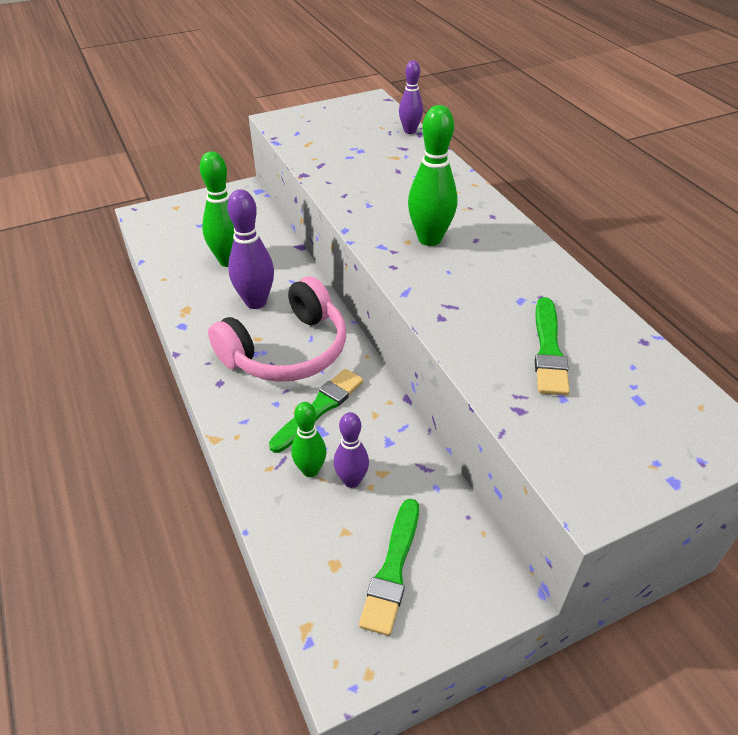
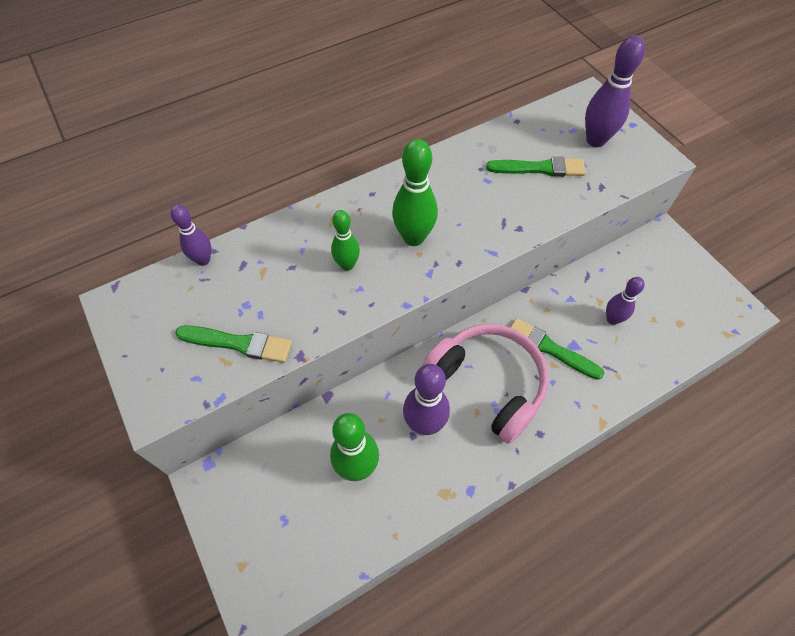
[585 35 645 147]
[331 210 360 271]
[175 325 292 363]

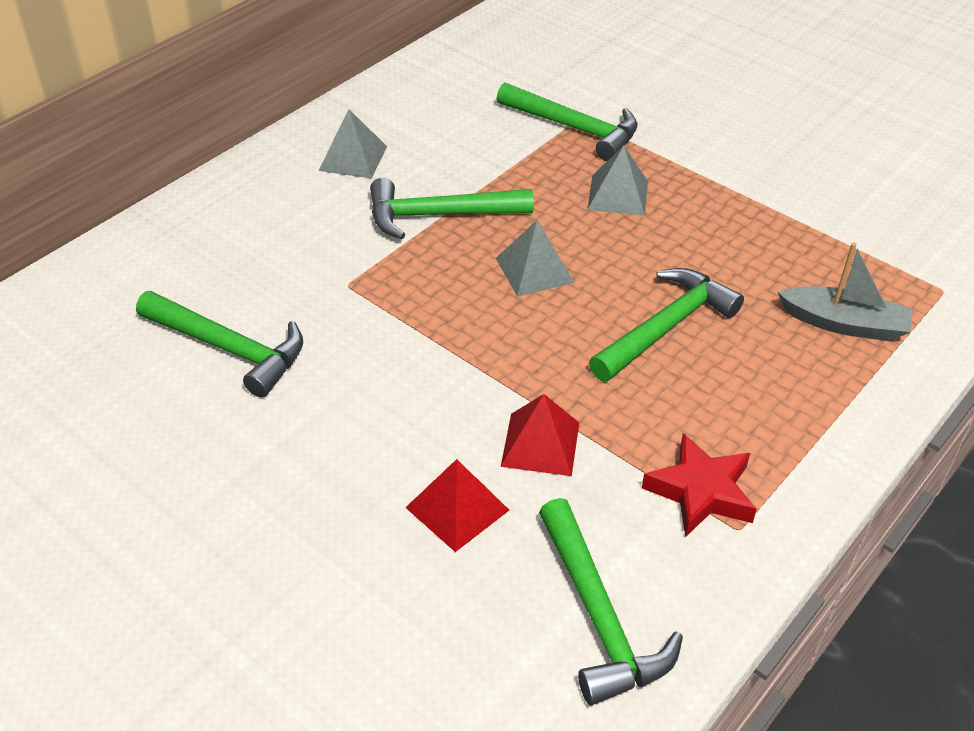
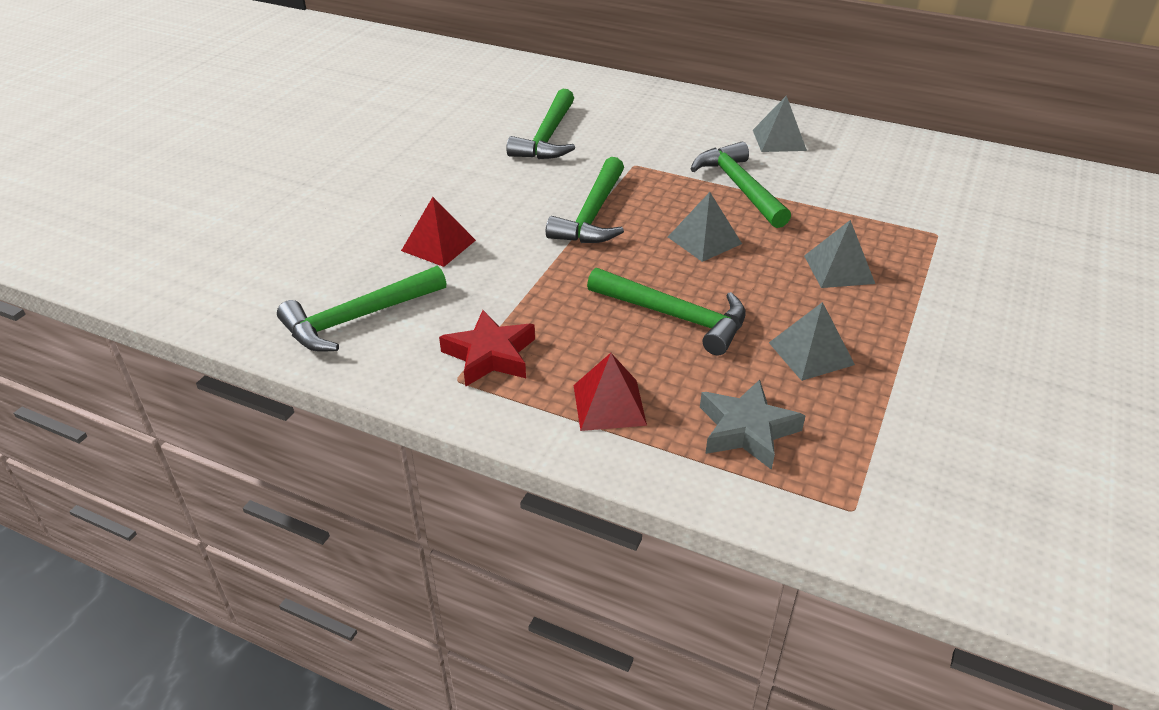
[769 302 855 381]
[546 157 624 243]
[574 353 647 431]
[700 380 805 470]

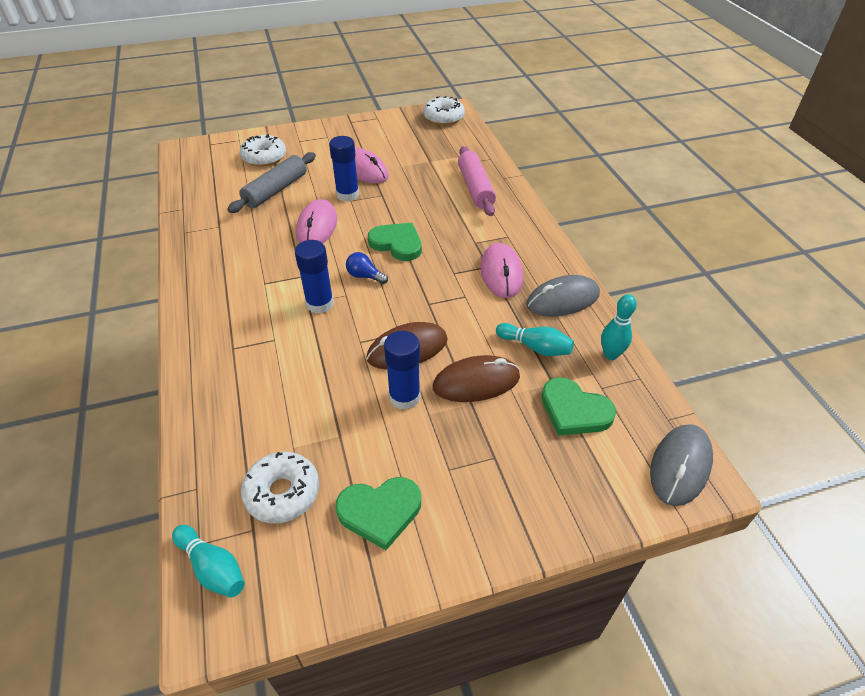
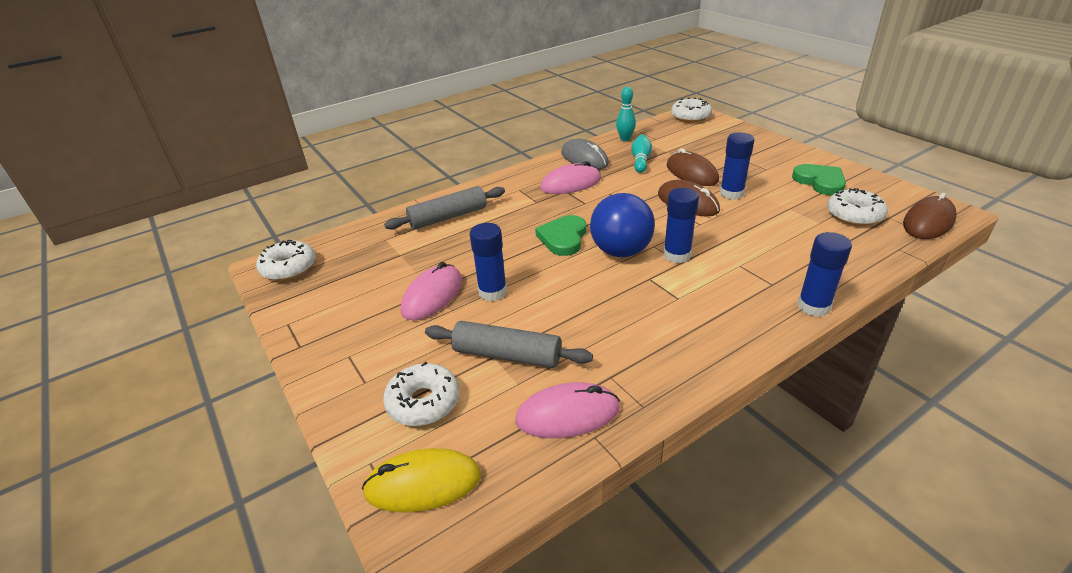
[542 377 616 436] (first image)
[362 448 481 513]
[797 232 852 317]
[515 382 620 438]
[903 193 957 239]
[671 97 712 122]
[384 186 505 230]
[590 193 655 257]

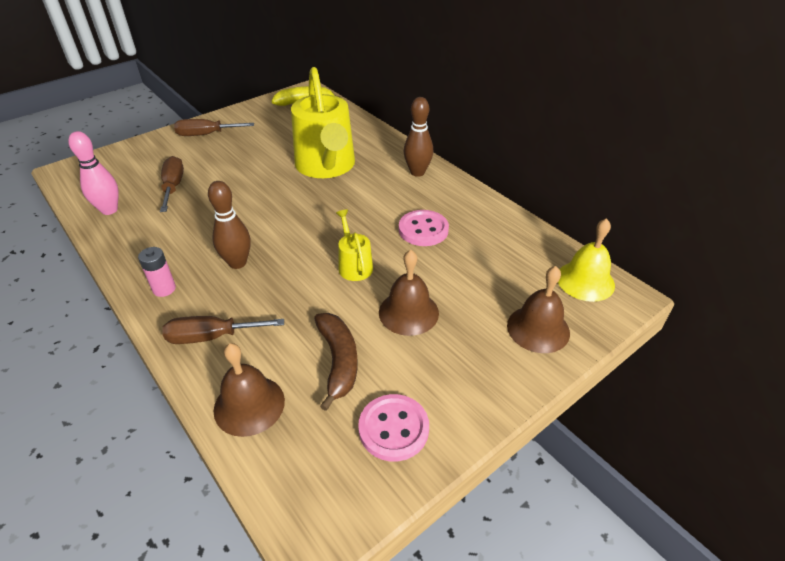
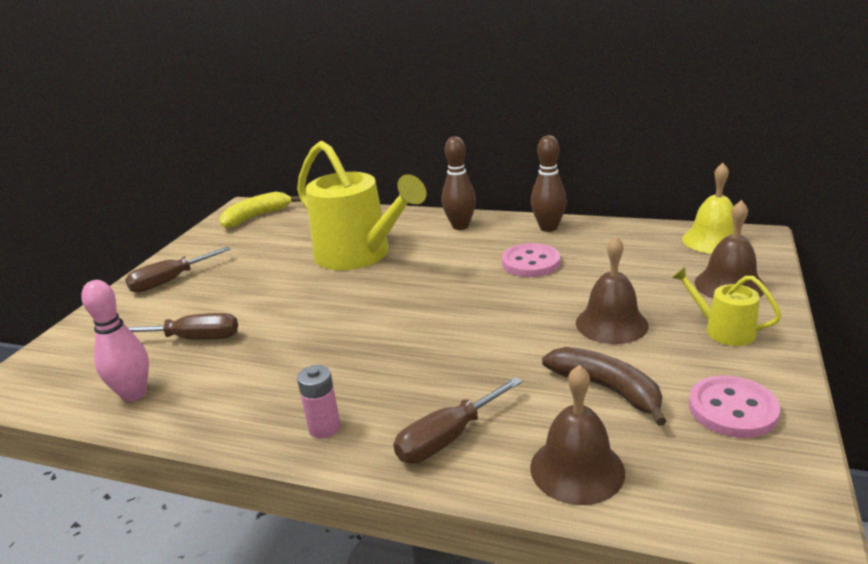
[531 135 567 232]
[671 267 782 346]
[128 313 238 340]

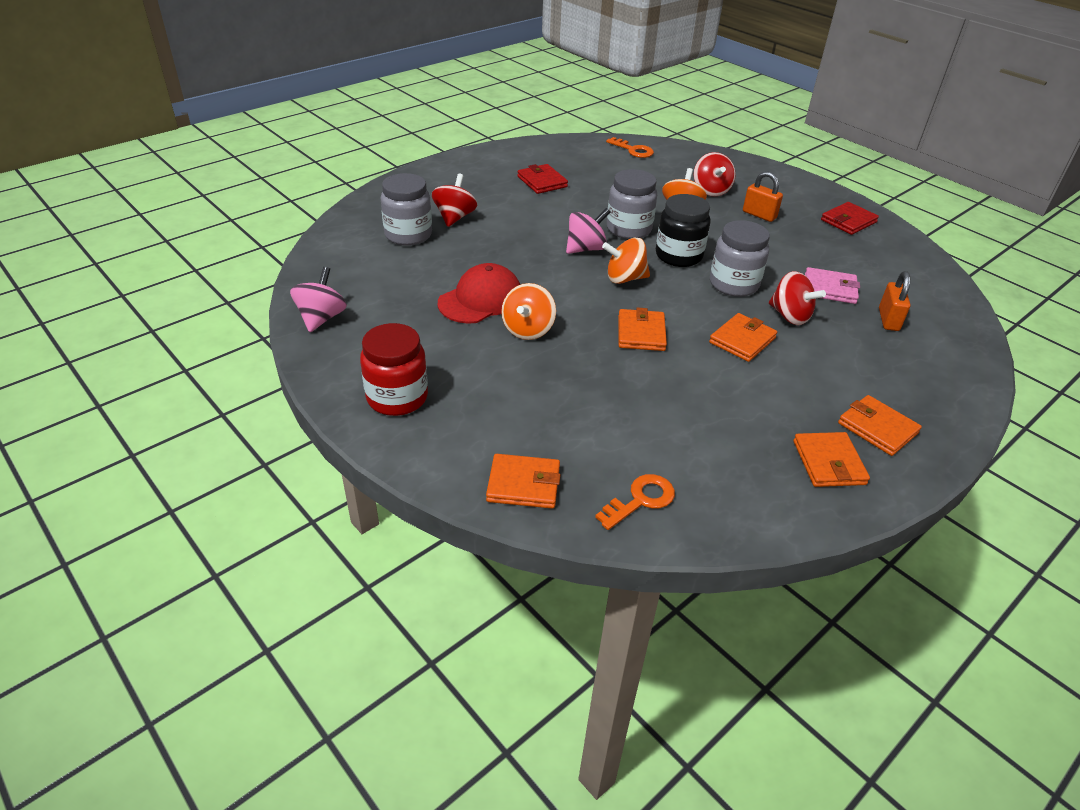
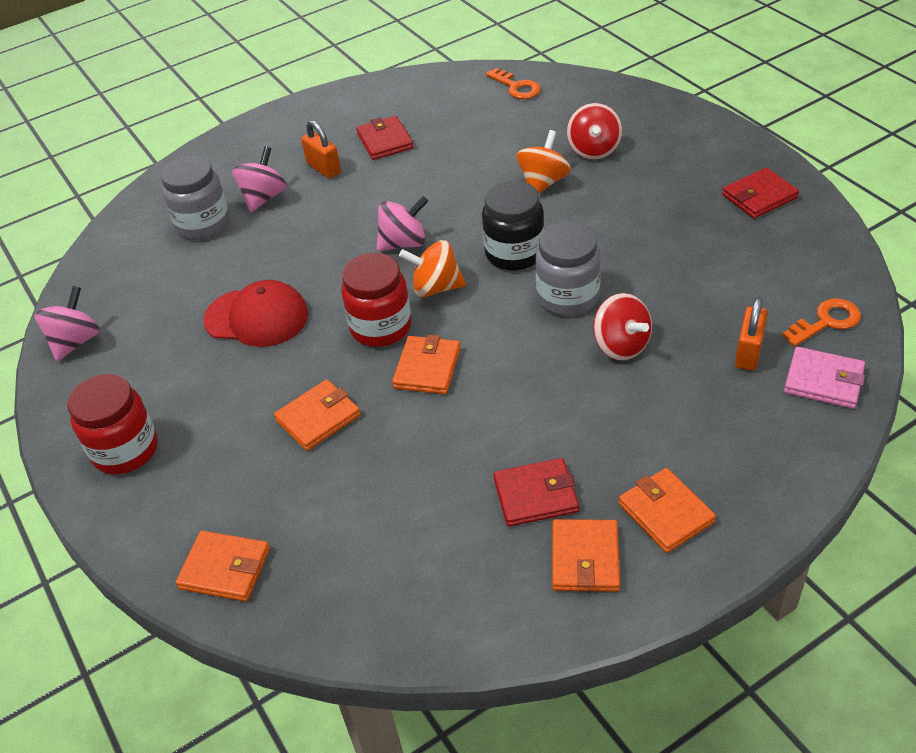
[501 283 556 340] (first image)
[607 169 657 239] (first image)
[341 253 412 347]
[493 458 579 527]
[782 299 861 347]
[274 379 361 451]
[301 120 341 179]
[784 347 865 409]
[232 146 287 213]
[203 280 308 347]

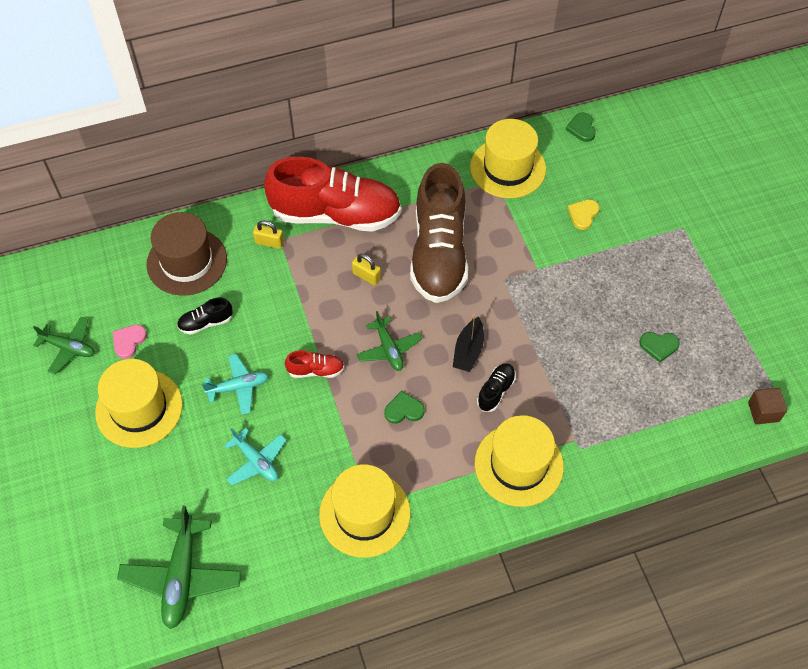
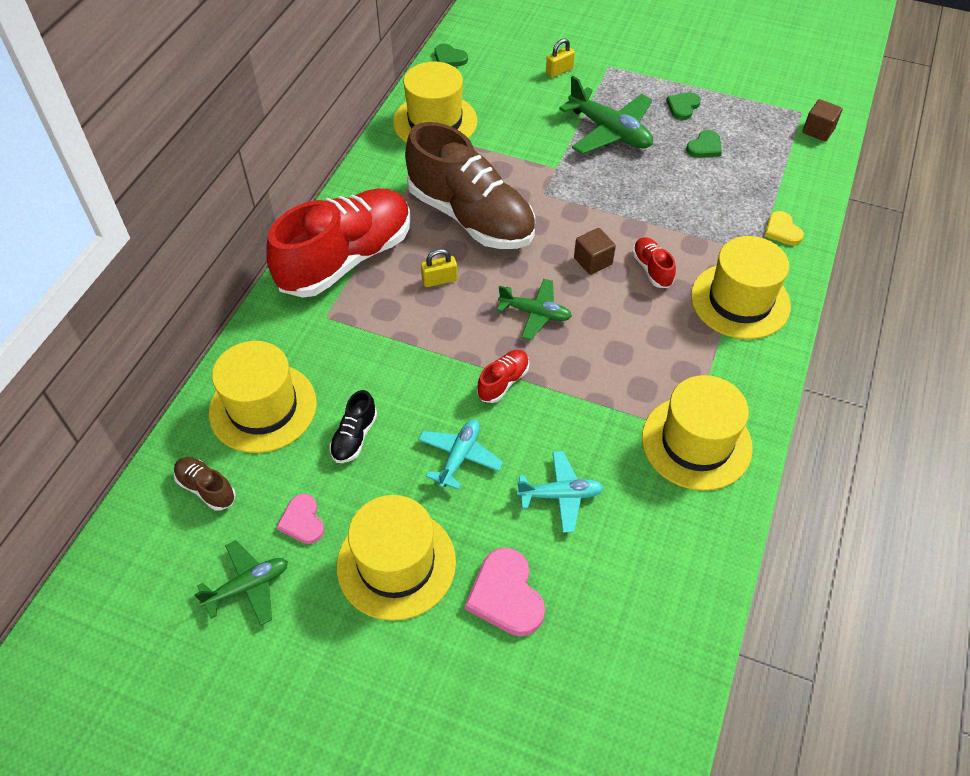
[174 457 236 511]
[465 548 545 636]
[559 76 653 154]
[546 38 575 78]
[666 92 701 120]
[764 211 804 245]
[574 228 616 275]
[209 341 317 453]
[632 237 676 288]

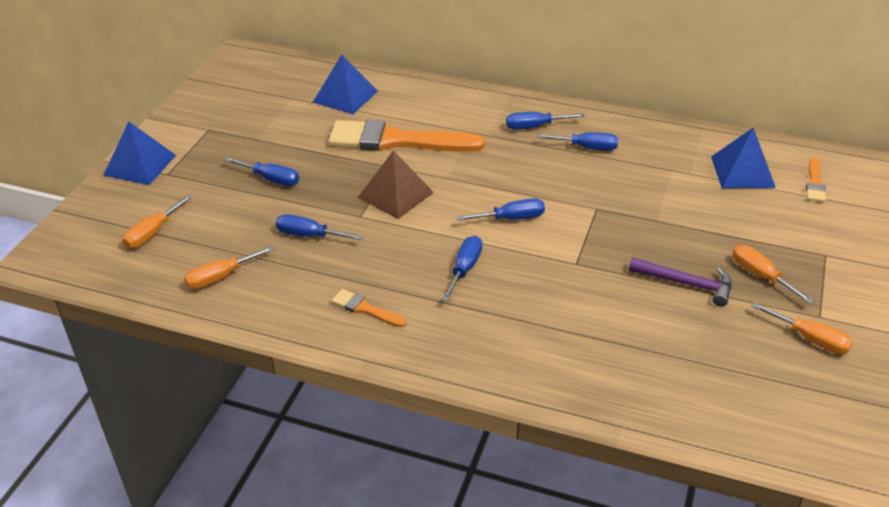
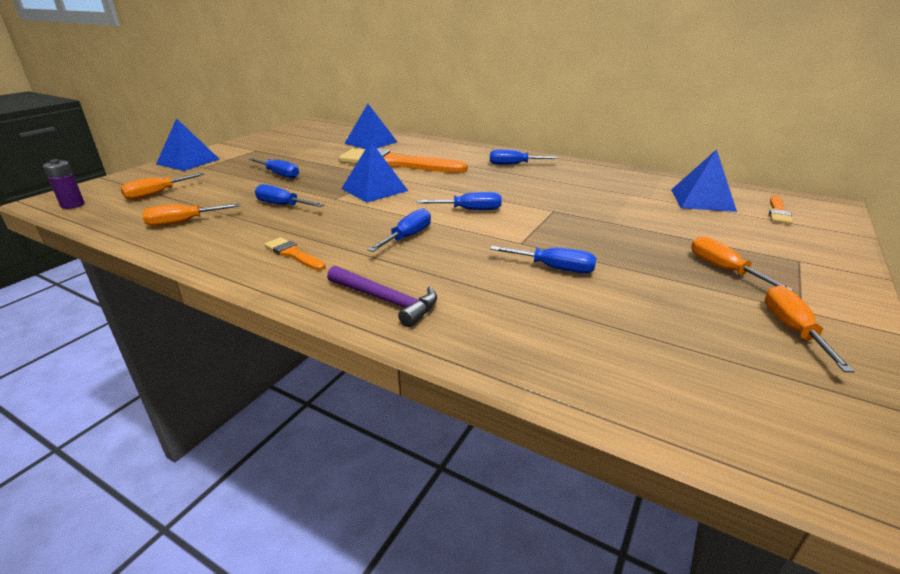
[43 159 84 209]
[490 246 596 273]
[327 266 437 327]
[341 141 408 202]
[765 285 855 372]

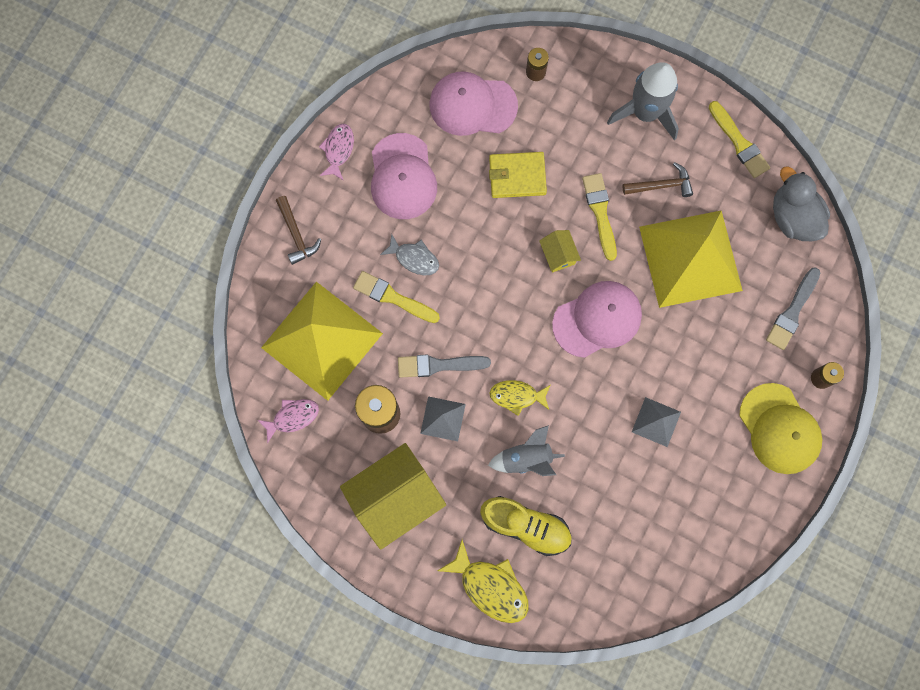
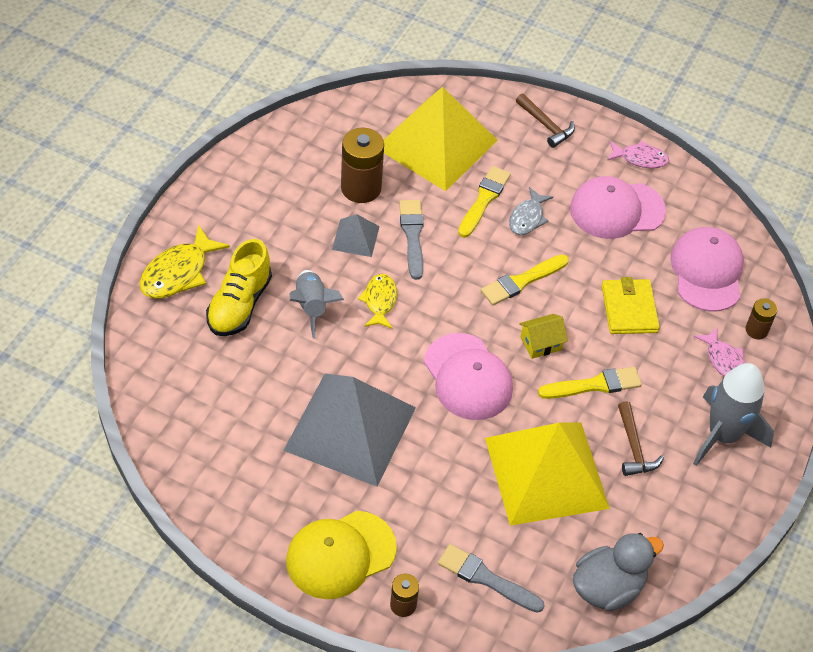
[340 443 446 550] (first image)
[694 327 745 377]
[481 254 569 305]
[516 94 575 148]
[283 373 416 487]

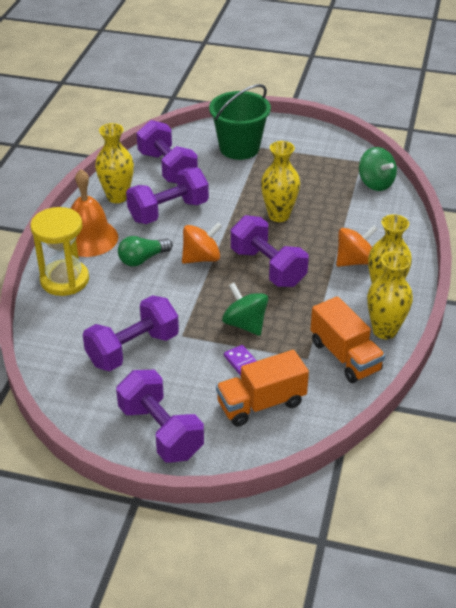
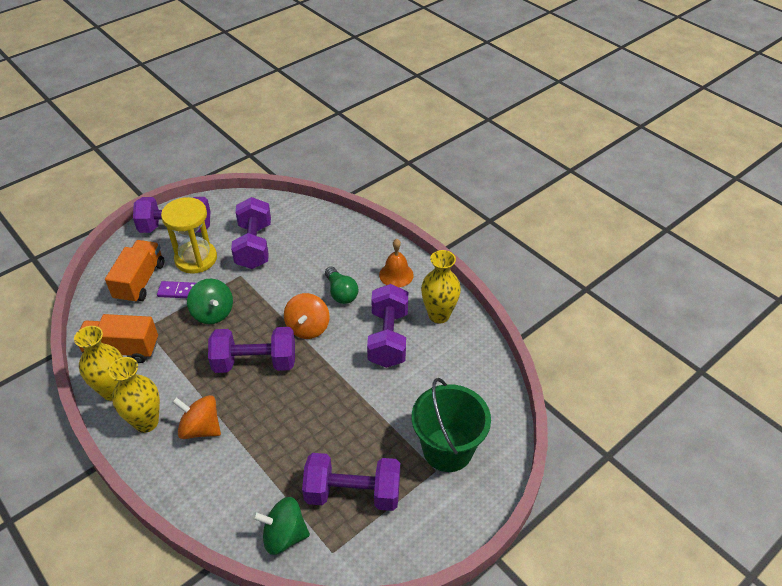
[261 141 300 222] (first image)
[161 197 217 274]
[302 453 400 511]
[325 267 358 304]
[187 279 233 324]
[172 395 221 439]
[379 239 414 287]

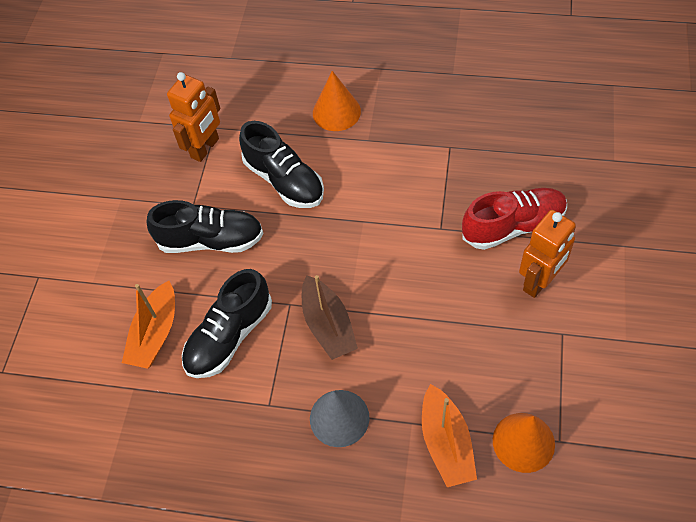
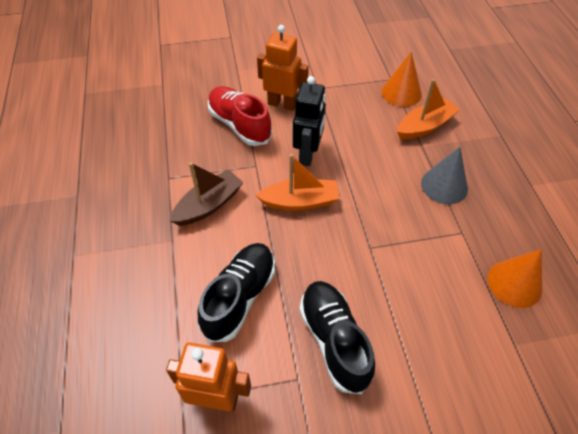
[182 269 272 378] (first image)
[293 76 326 166]
[255 154 339 211]
[170 162 244 226]
[488 249 542 308]

